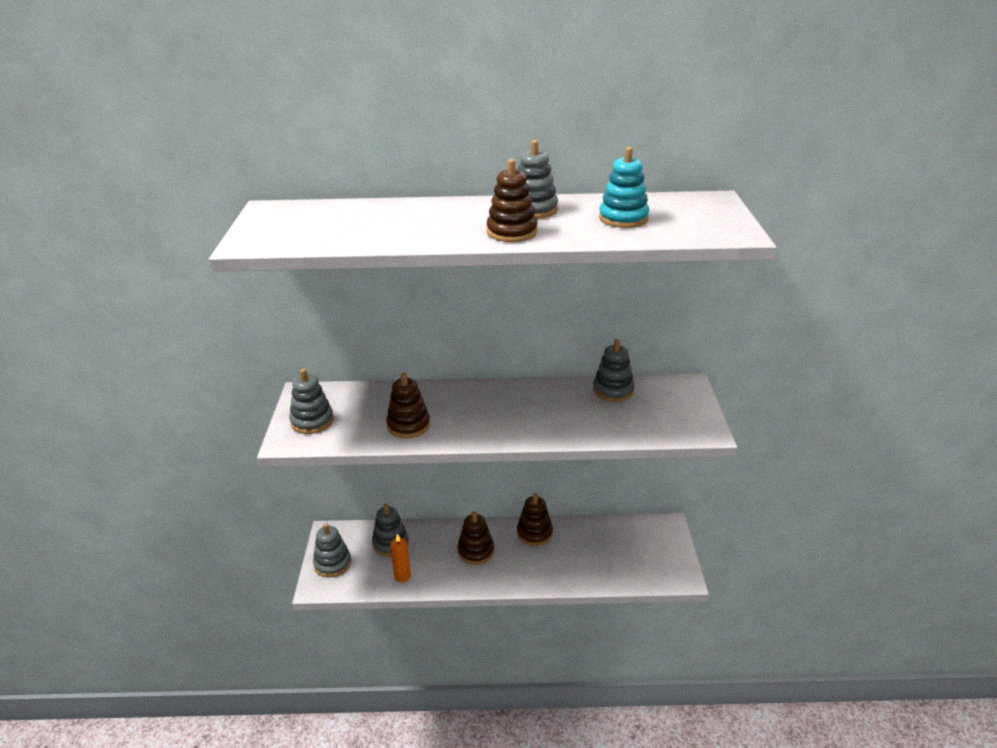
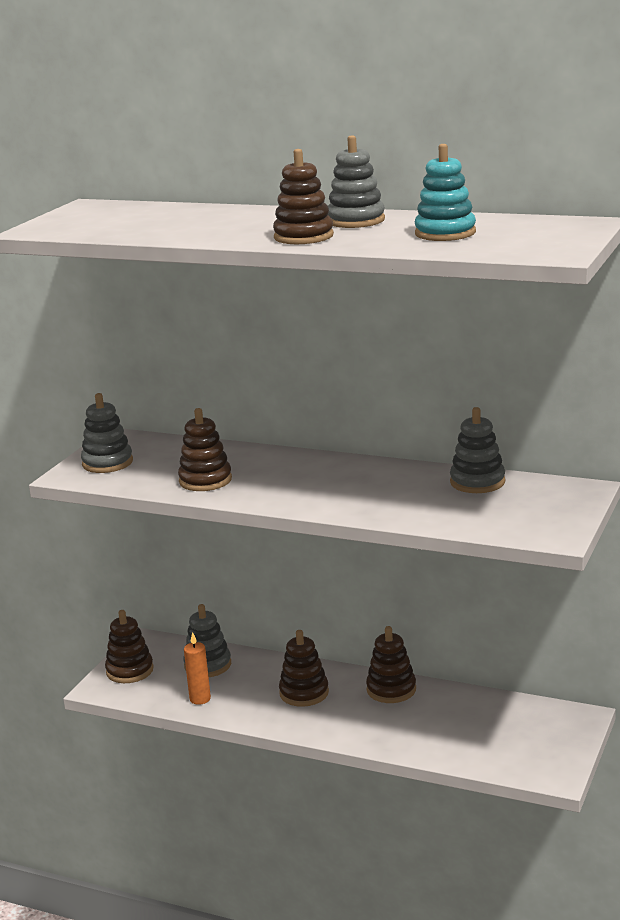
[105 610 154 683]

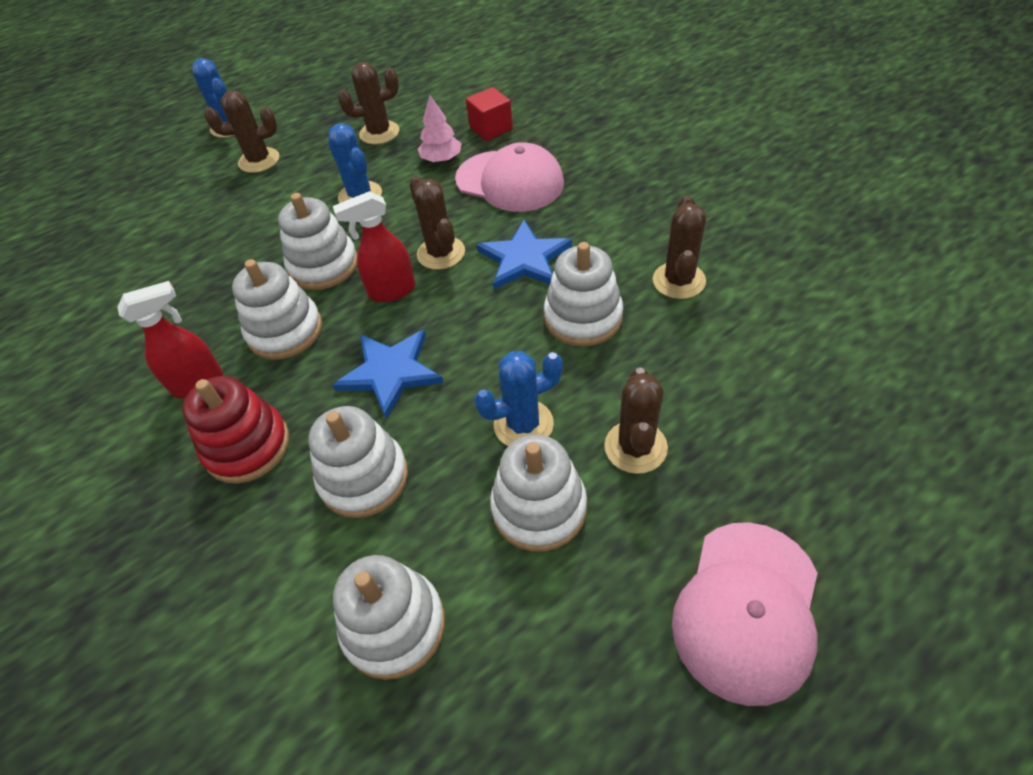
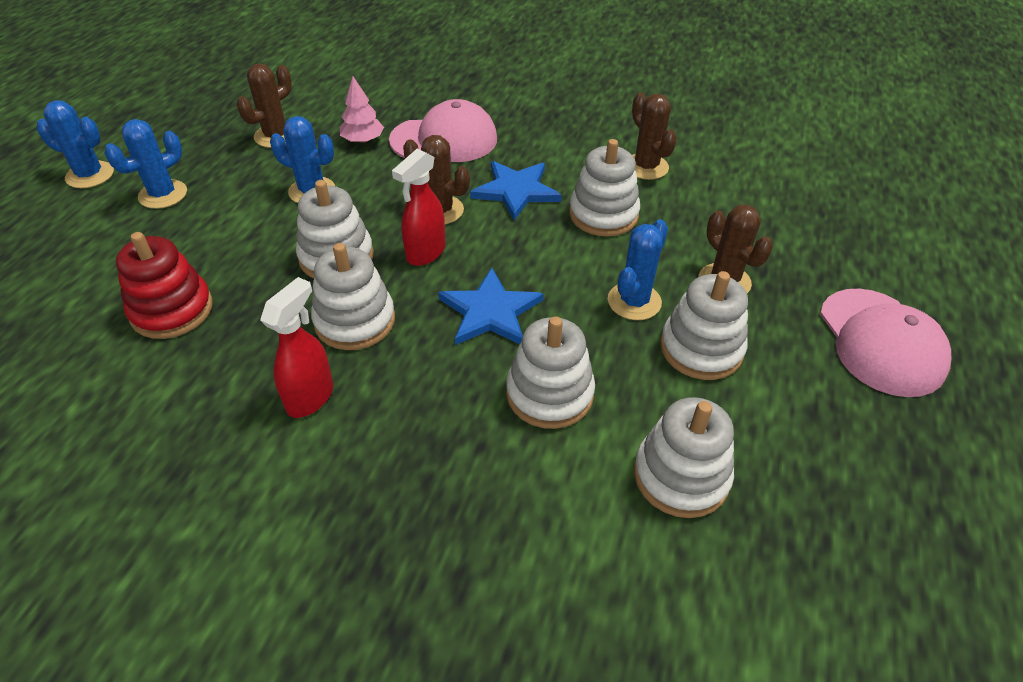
[466 87 513 141] (first image)
[116 232 213 339]
[104 119 187 209]

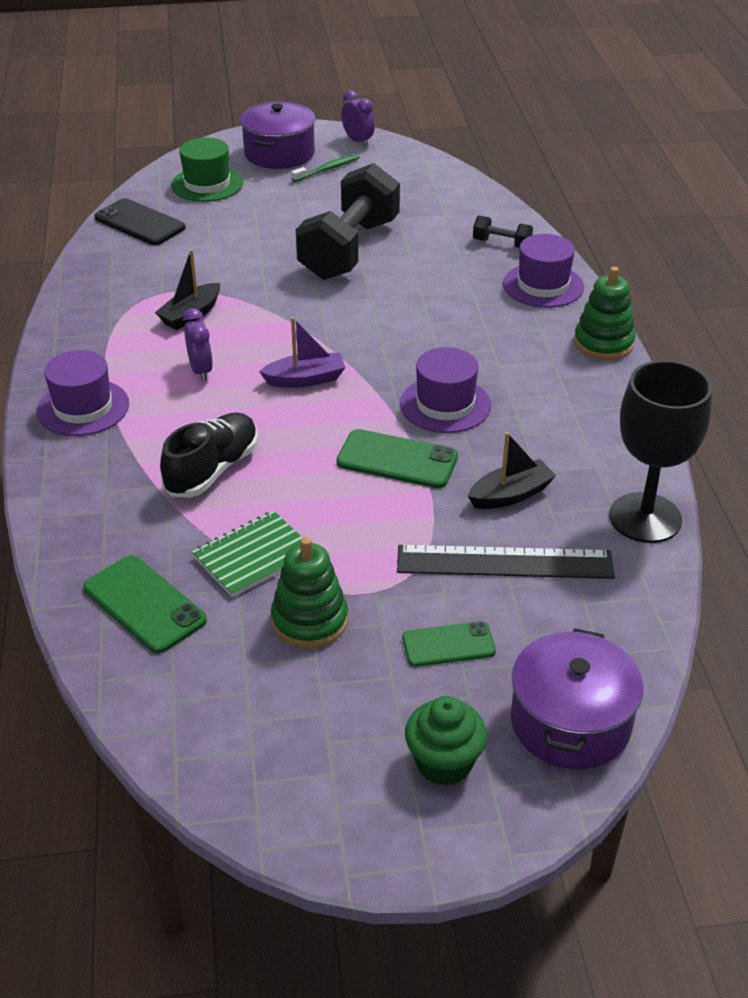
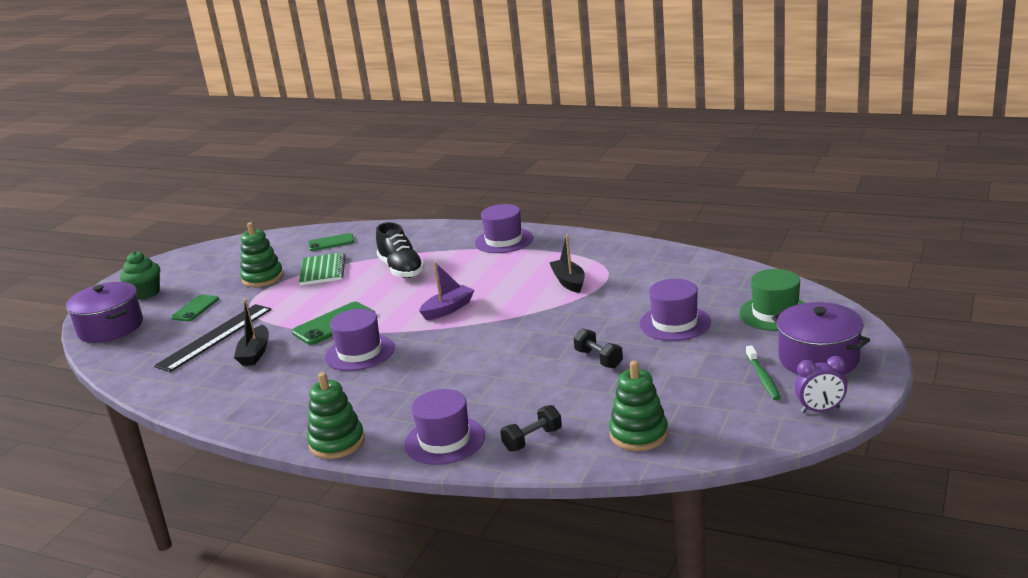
[94 198 186 245] (first image)
[183 308 213 381] (first image)
[609 360 712 543] (first image)
[609 361 668 451]
[639 279 711 341]
[419 262 474 320]
[308 233 354 251]
[574 329 623 368]

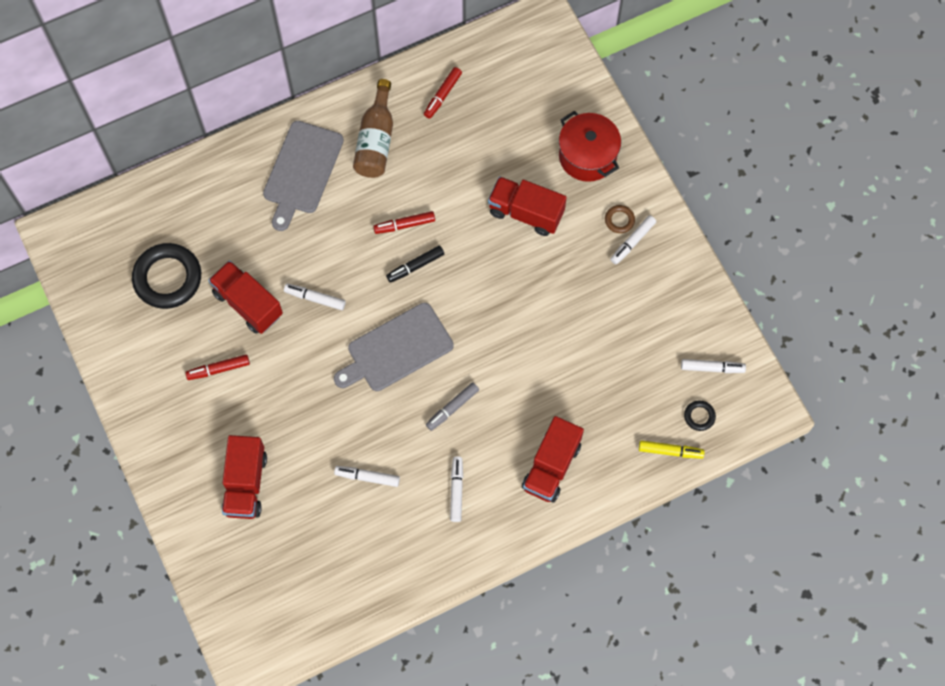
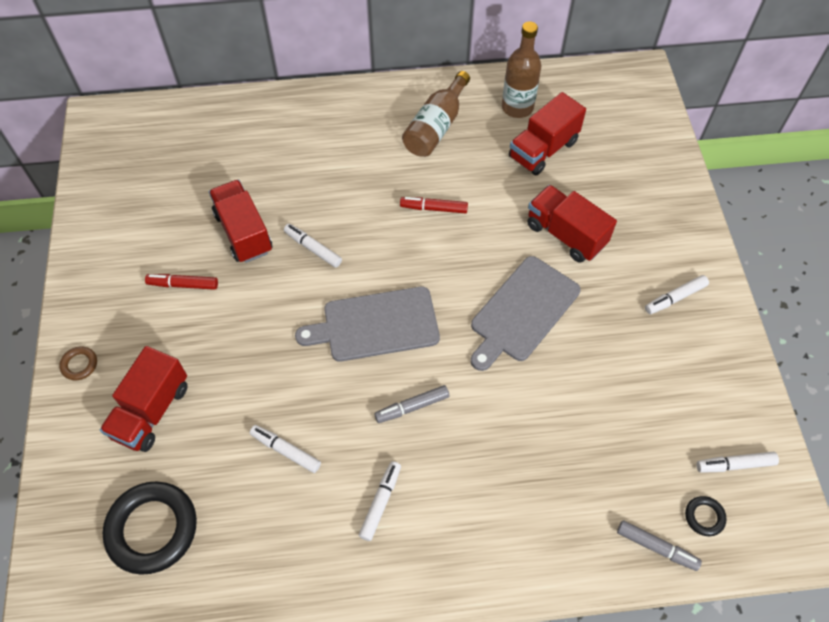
[386 246 444 283] (first image)
[559 111 621 182] (first image)
[103 481 197 575]
[471 256 581 371]
[509 92 586 175]
[59 346 97 380]
[502 21 541 118]
[617 520 702 571]
[697 452 779 473]

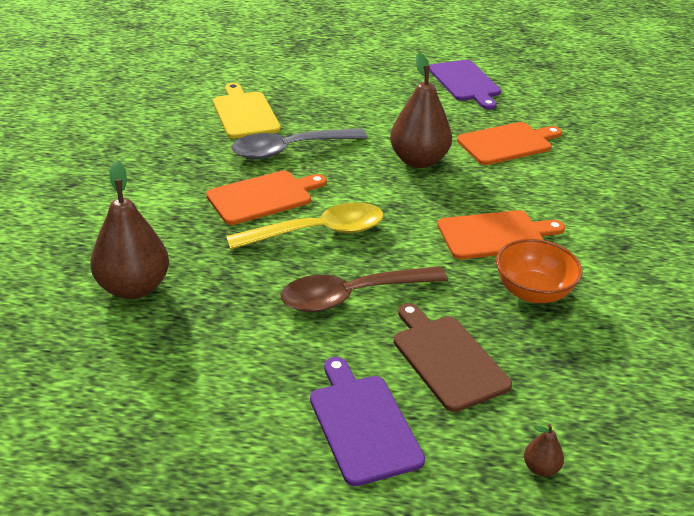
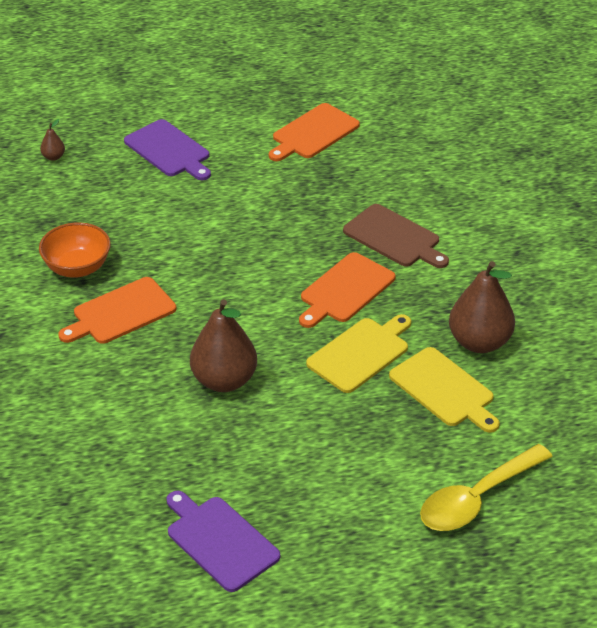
[280 266 448 312] (first image)
[449 261 515 353]
[420 444 553 531]
[343 204 449 268]
[269 103 360 161]
[306 314 411 393]

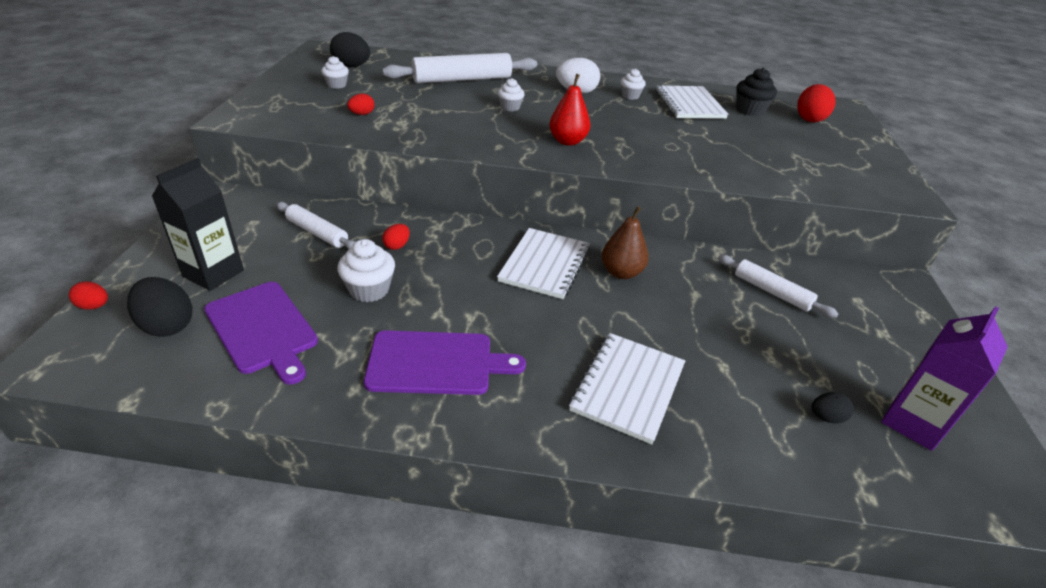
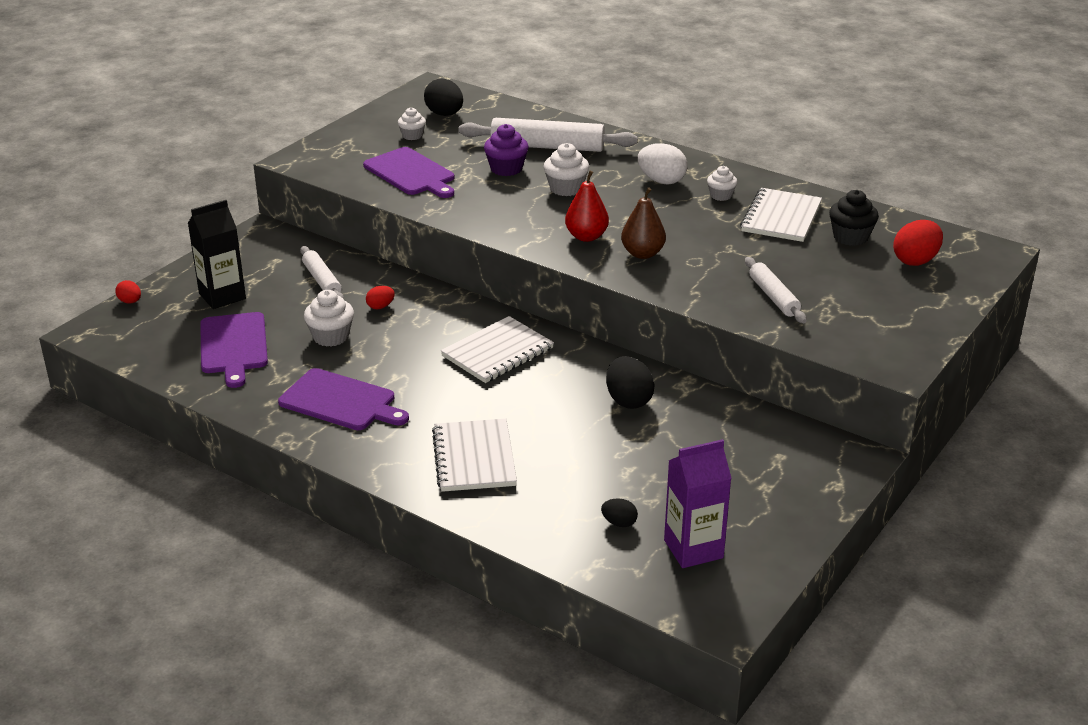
[484 124 529 176]
[606 356 655 409]
[621 187 666 259]
[745 257 807 323]
[363 147 454 198]
[432 419 517 492]
[544 143 589 196]

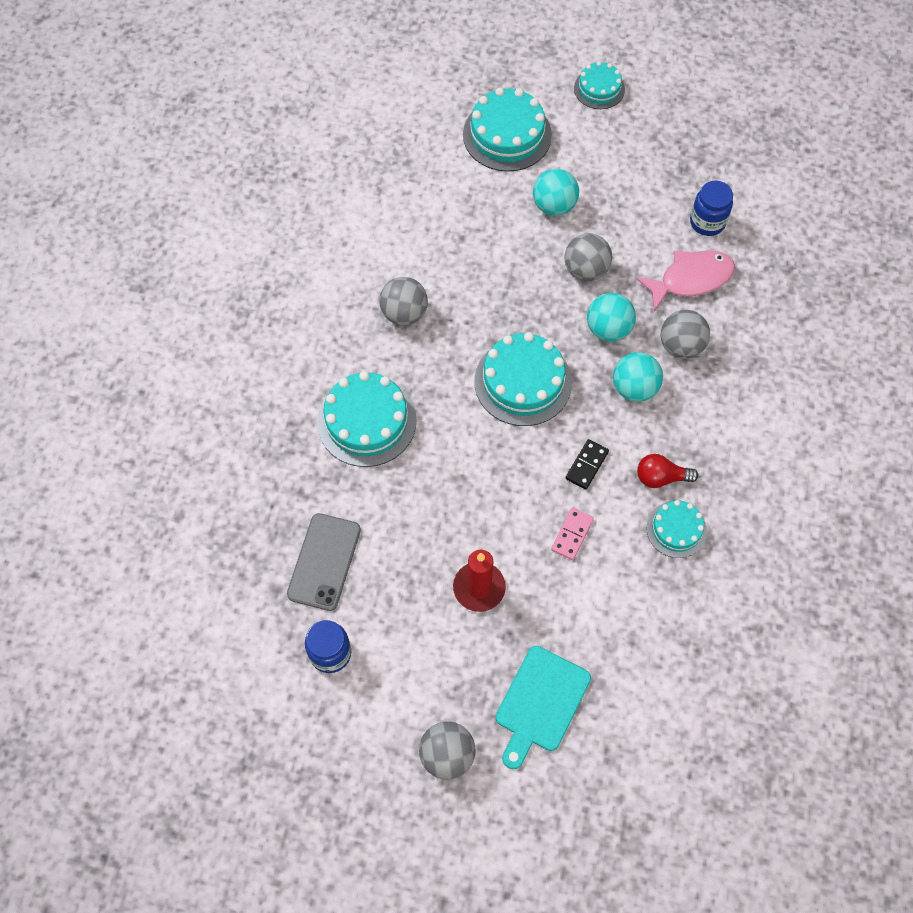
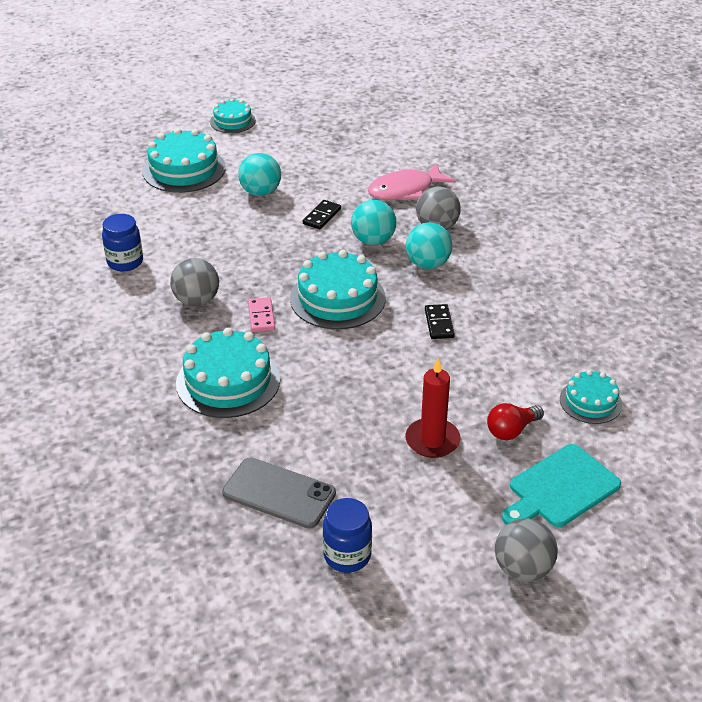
[248 297 275 332]
[487 403 544 440]
[560 370 622 424]
[102 214 143 272]
[303 200 341 229]
[222 457 336 528]
[502 444 621 527]
[368 163 456 200]

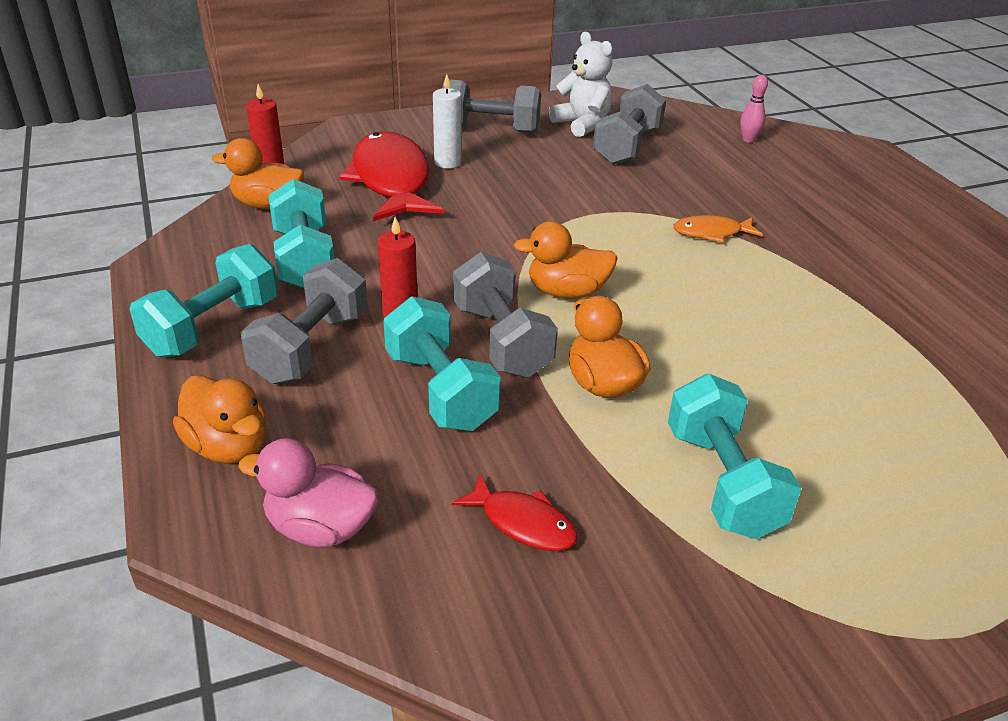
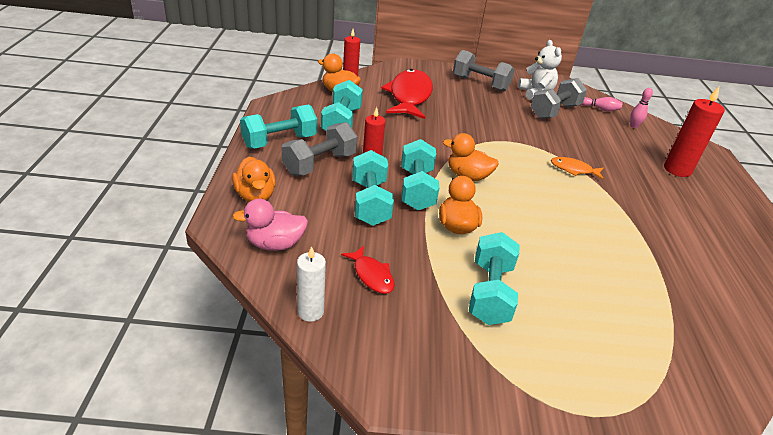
[581 97 623 112]
[664 87 725 177]
[297 246 326 322]
[401 139 439 210]
[233 198 308 251]

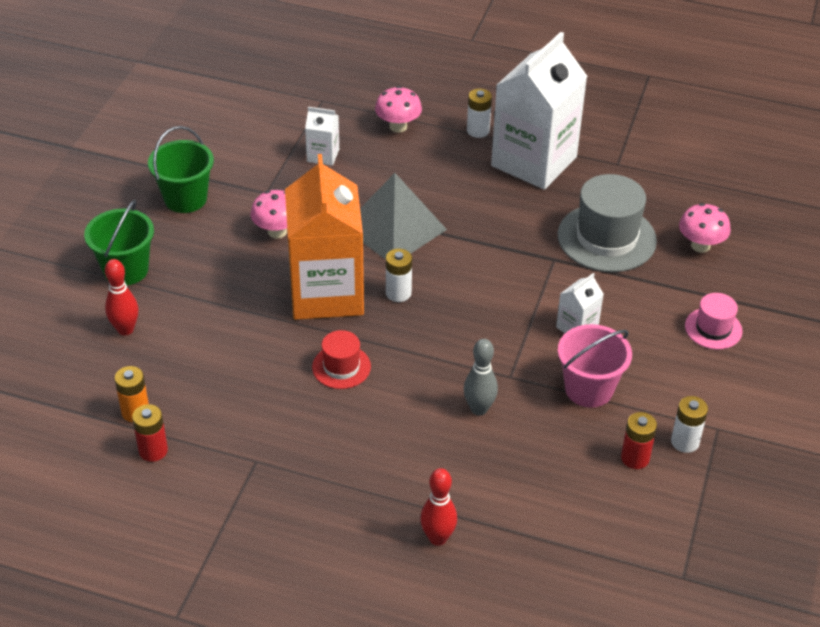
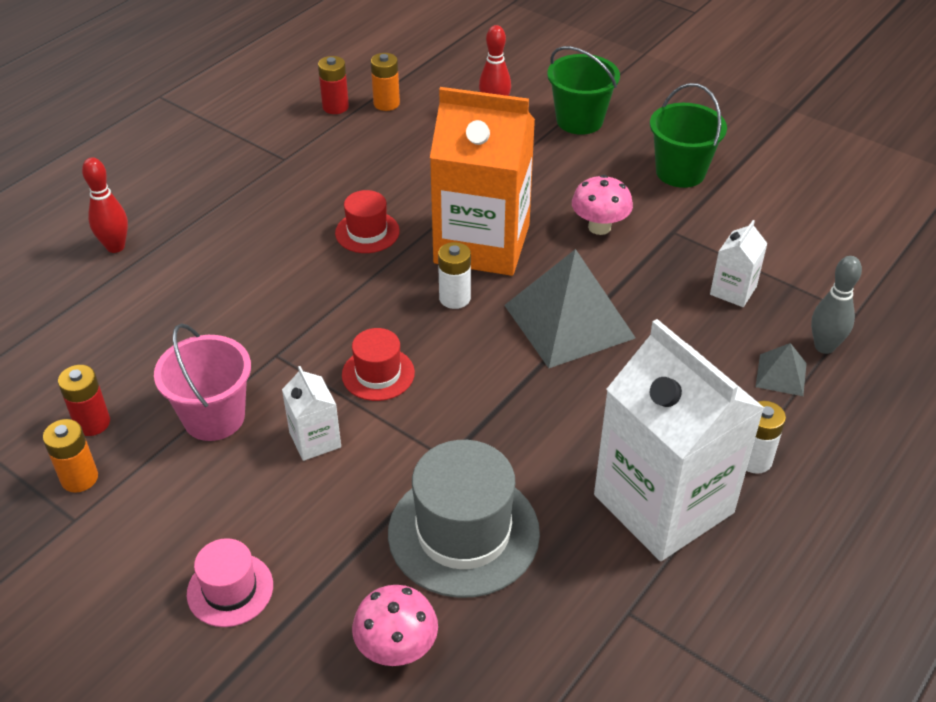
[342 328 415 401]
[811 256 862 354]
[756 343 807 396]
[43 419 98 493]

